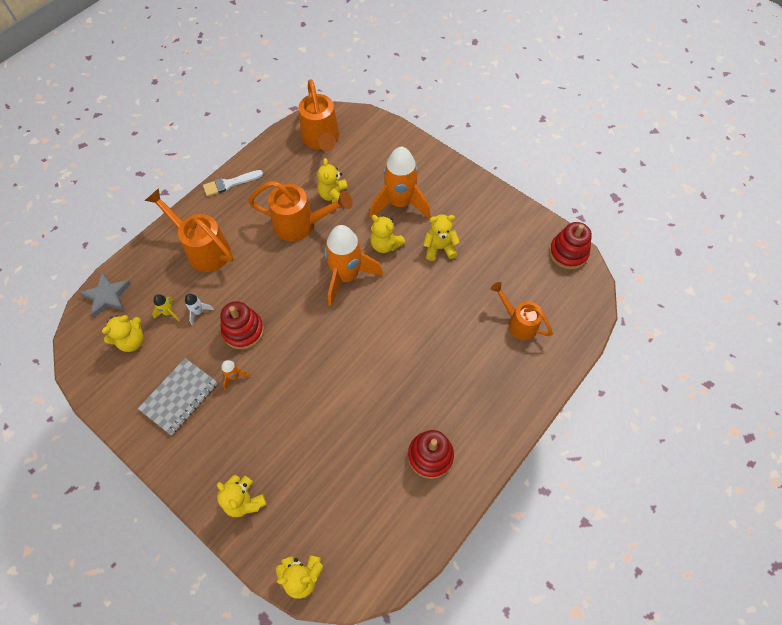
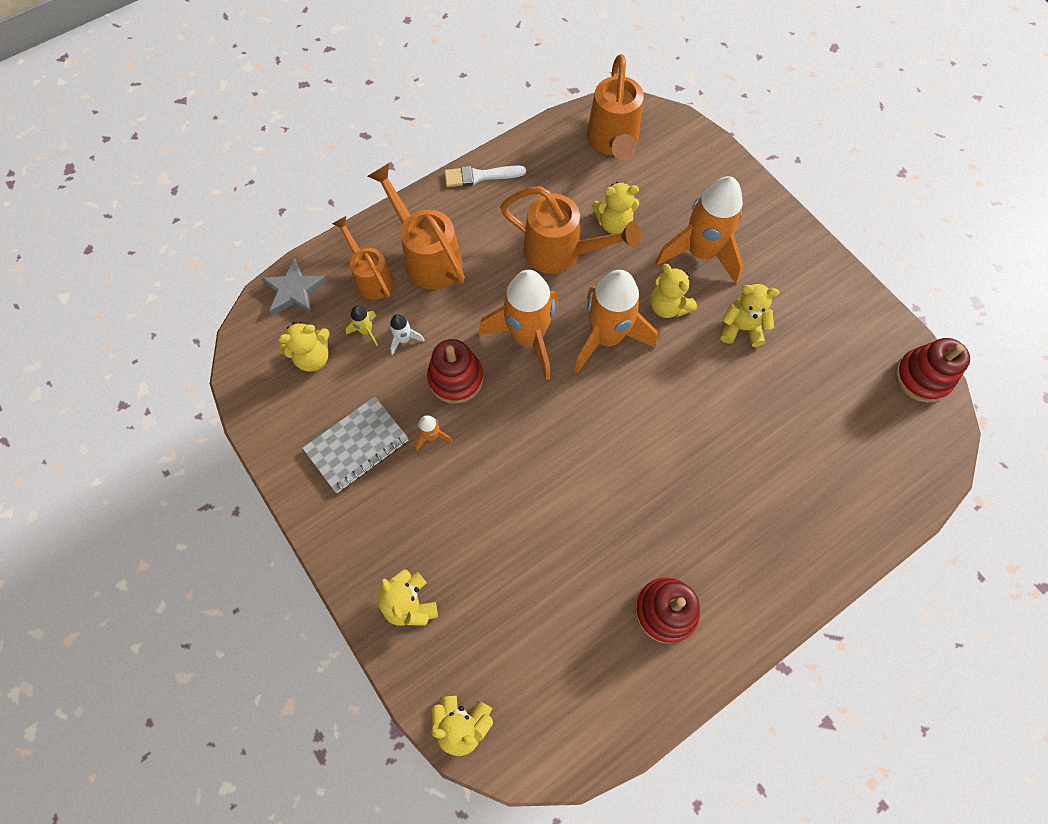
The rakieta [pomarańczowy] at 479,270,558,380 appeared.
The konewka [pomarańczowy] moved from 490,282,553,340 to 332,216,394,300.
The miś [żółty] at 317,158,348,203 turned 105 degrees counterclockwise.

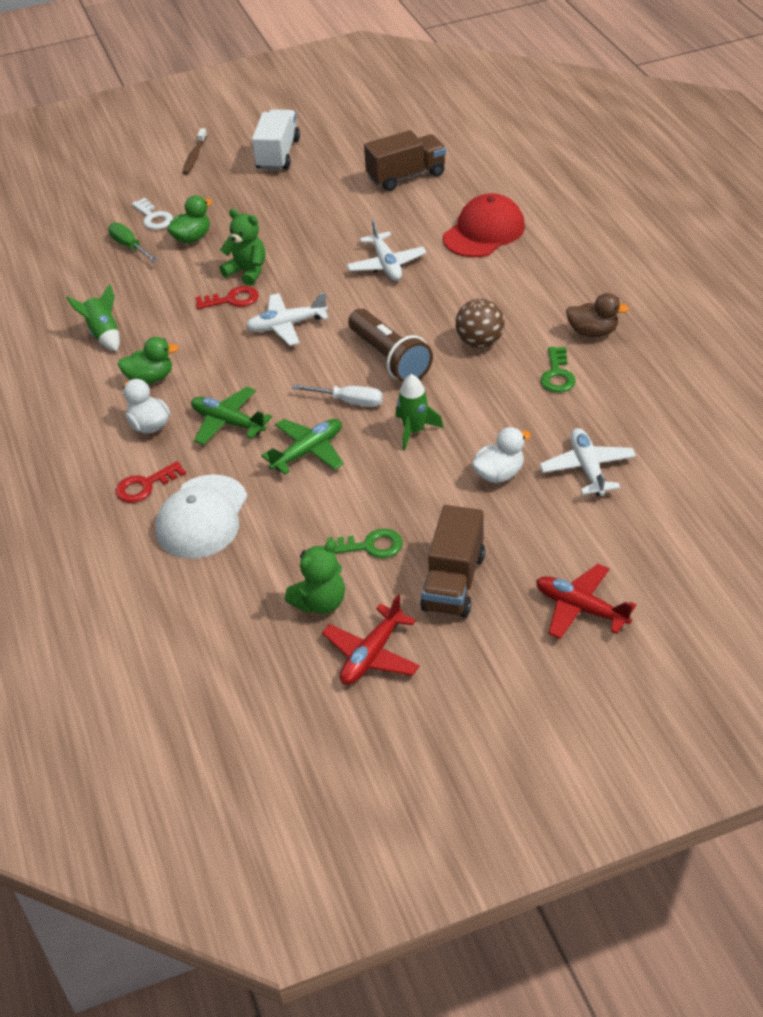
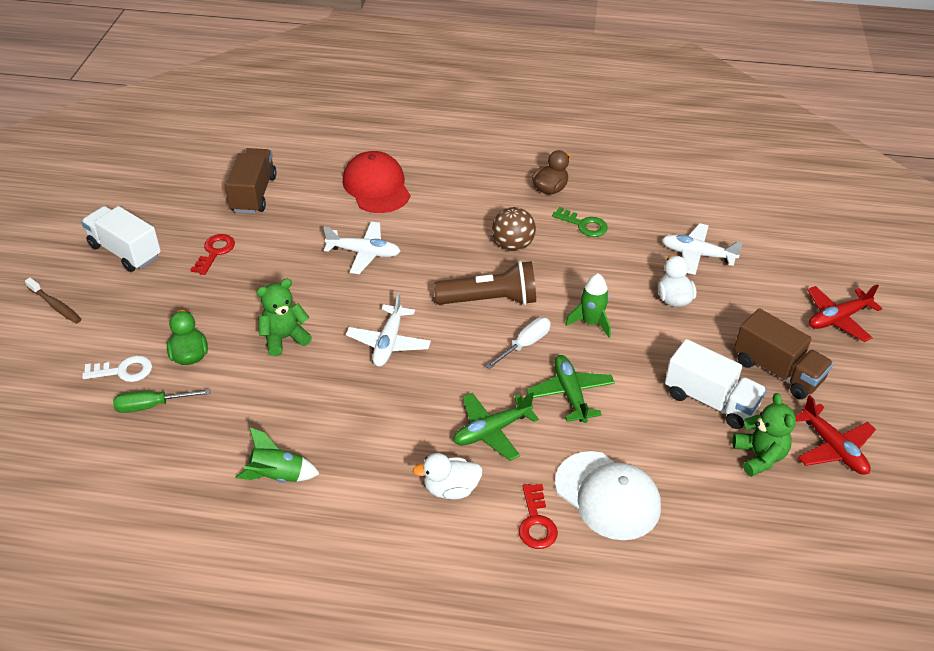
The kaczka [zielony] at 118,337,179,384 disappeared.
The klucz [czerwony] moved from 195,286,258,309 to 190,234,235,275.
The klucz [zielony] at 327,529,403,558 was replaced by the ciężarówka [biały] at 665,339,767,429.

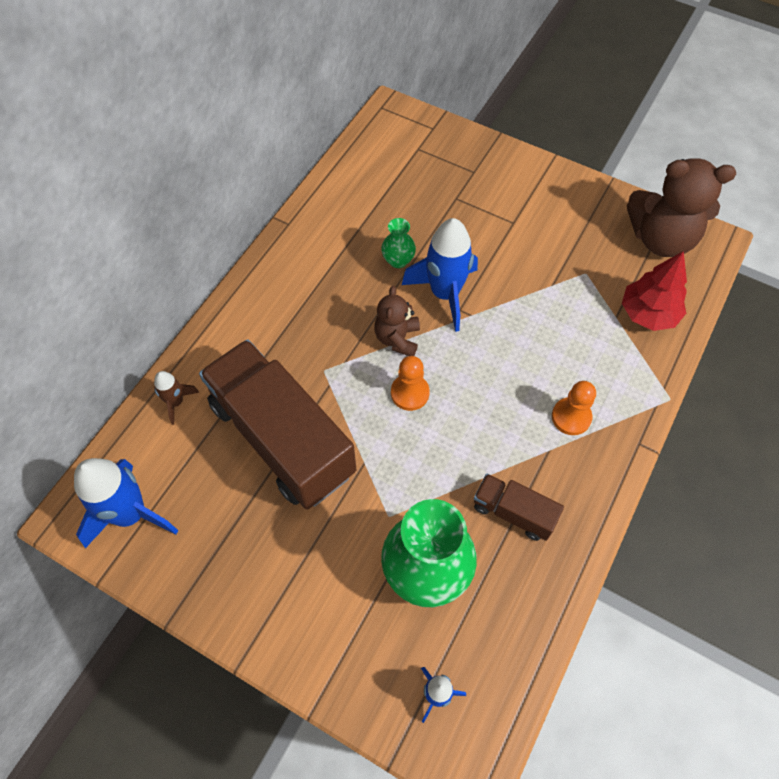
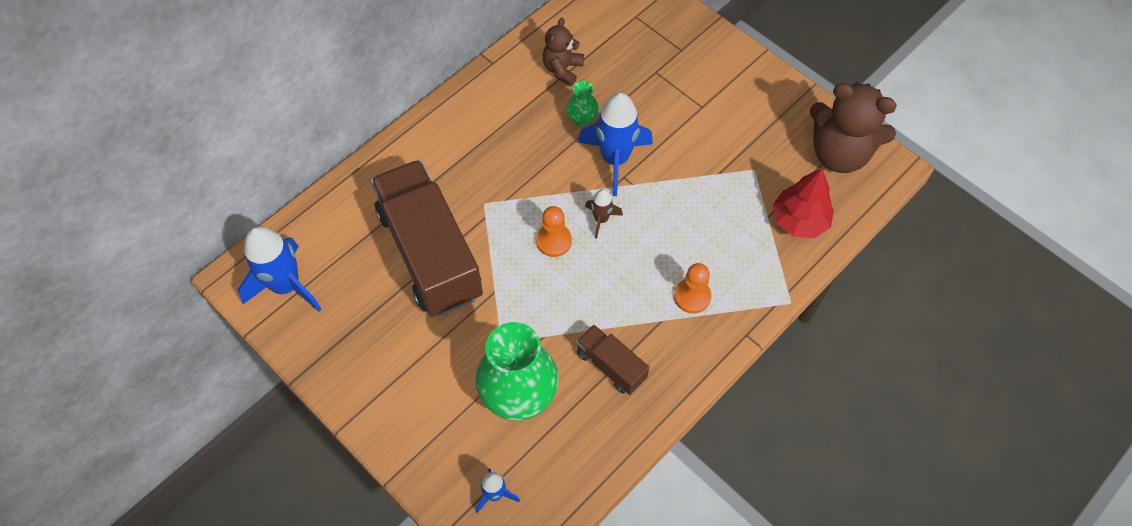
The rakieta [brązowy] moved from 154,371,199,425 to 585,189,623,239.
The miś [brązowy] moved from 374,286,420,356 to 543,18,584,86.

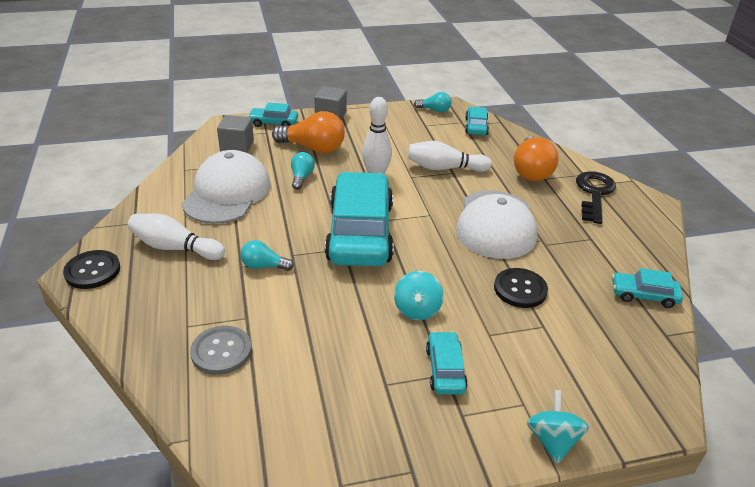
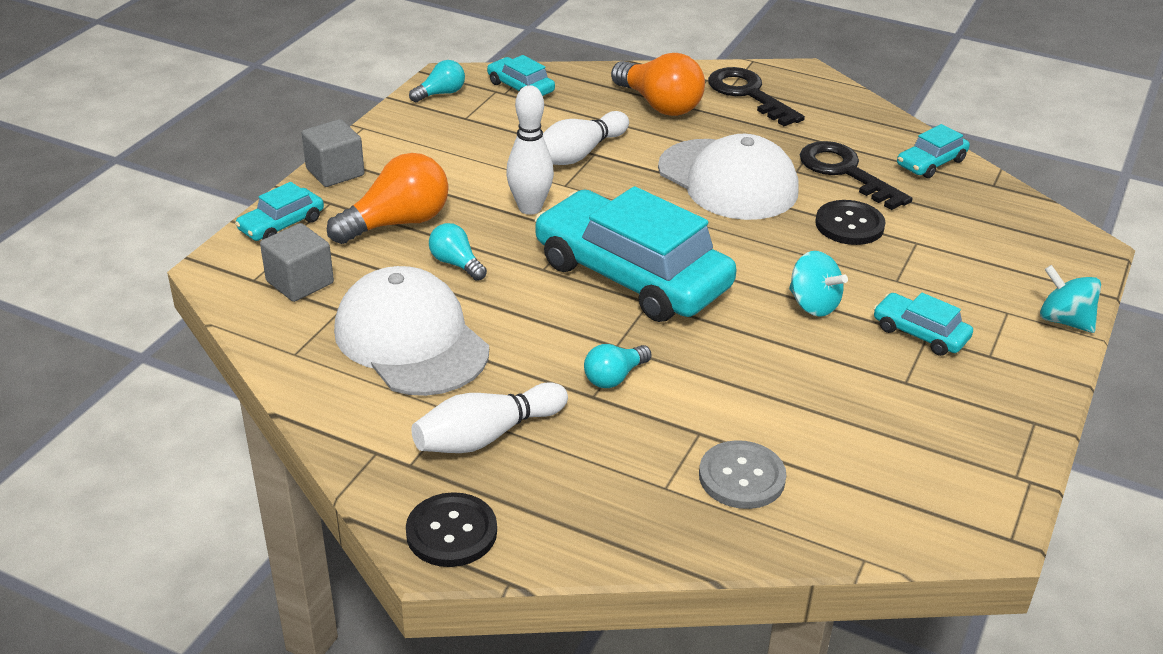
The klucz [czarny] at 800,141,912,210 appeared.

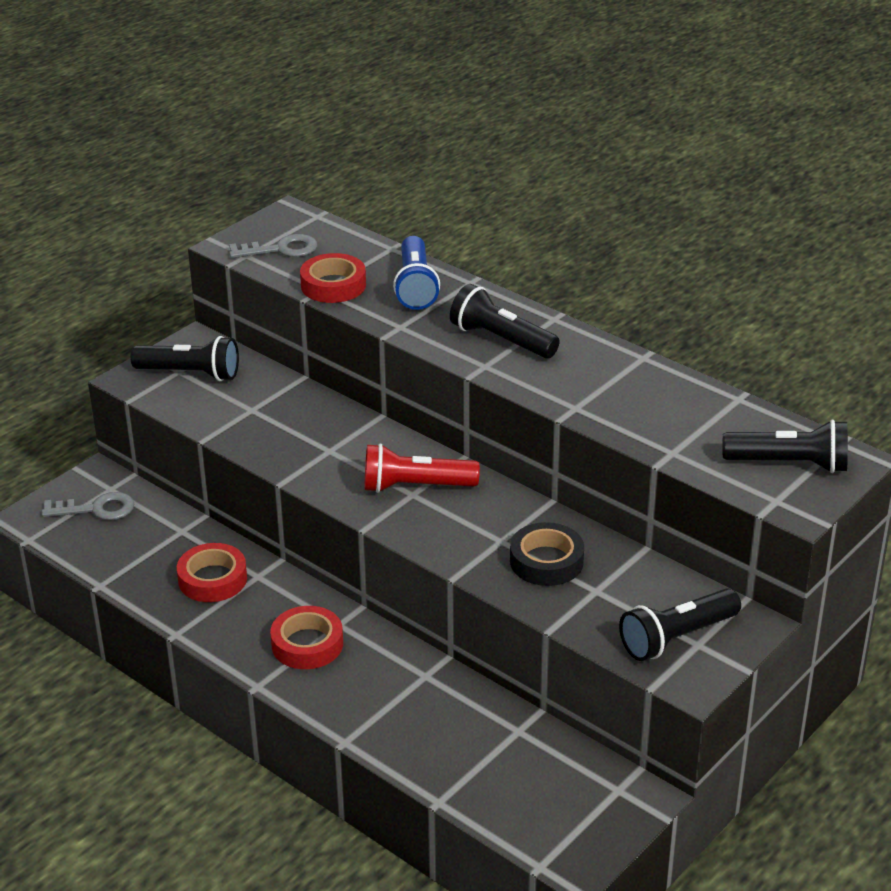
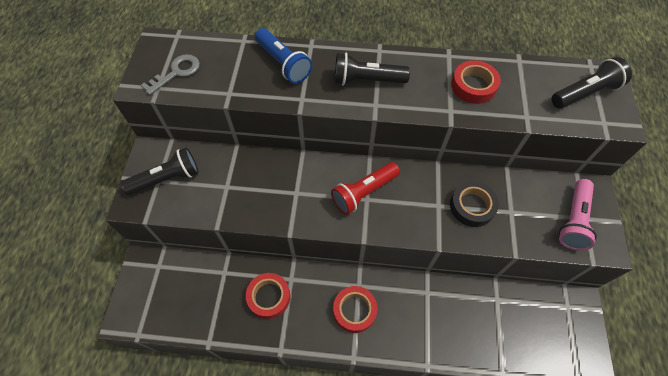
The klucz [szary] at 41,492,134,520 disappeared.
The taśma klejąca [czerwony] moved from 300,253,366,303 to 451,60,501,104.
The latarka [czarny] at 619,588,741,661 became the latarka [różowy] at 559,179,597,251.

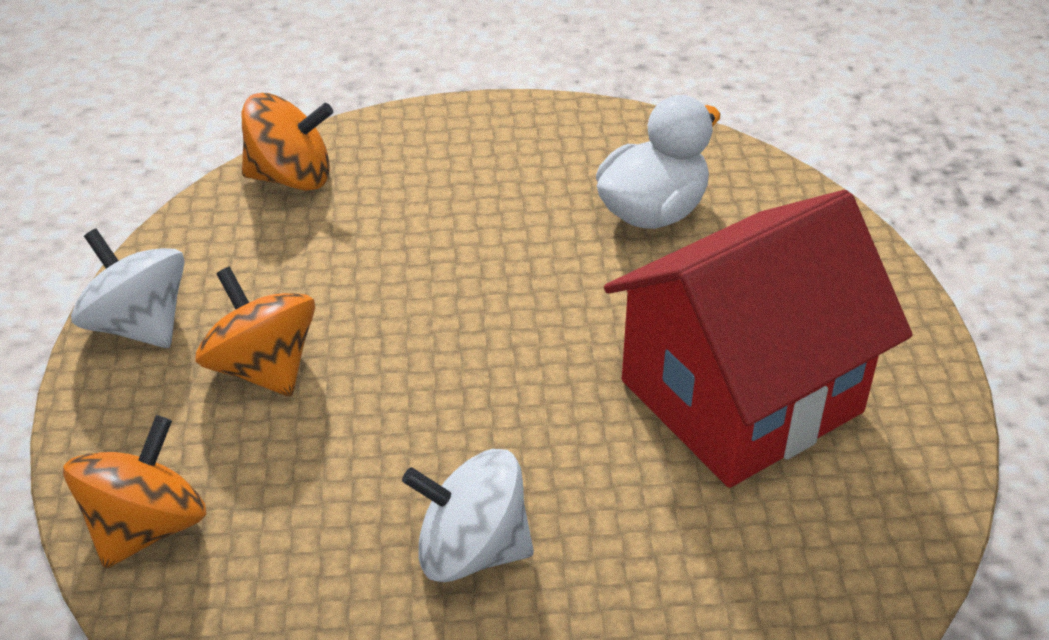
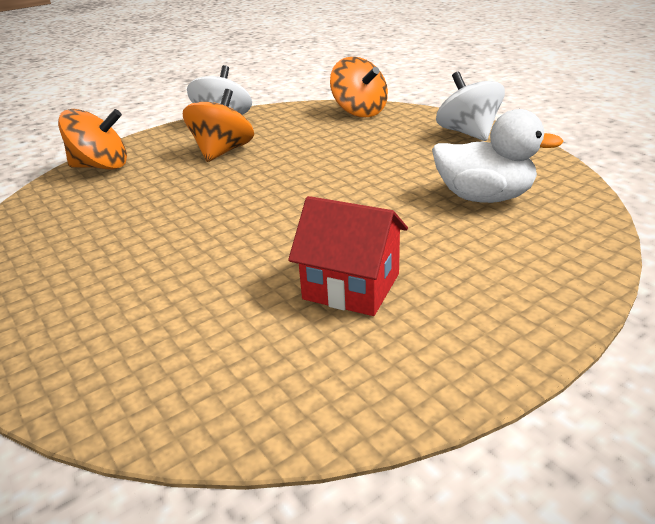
The bączek [biały] moved from 402,449,534,582 to 436,71,505,141.
The domek [czerwony] at 604,190,913,488 changed to 0.53 times the size.

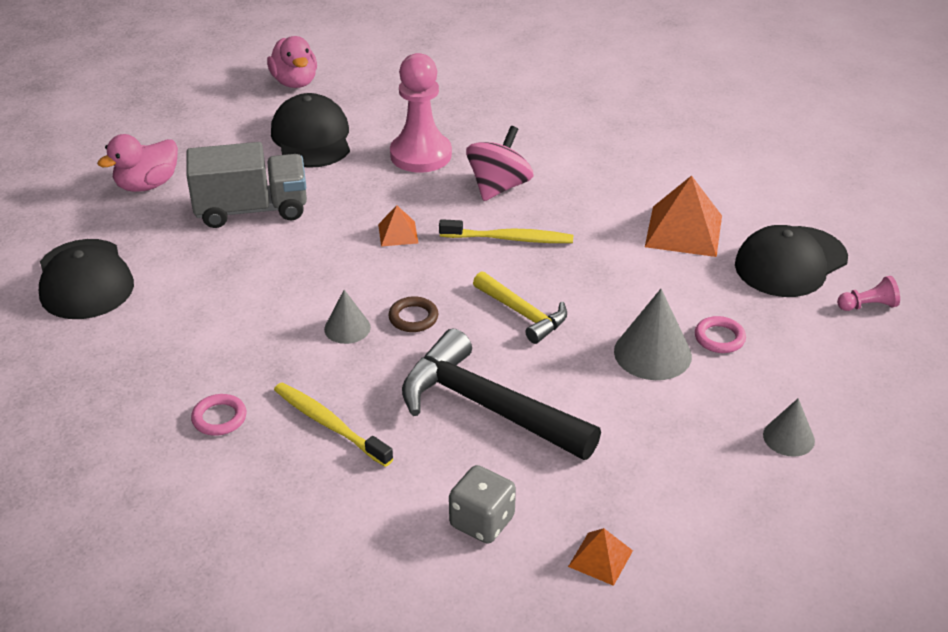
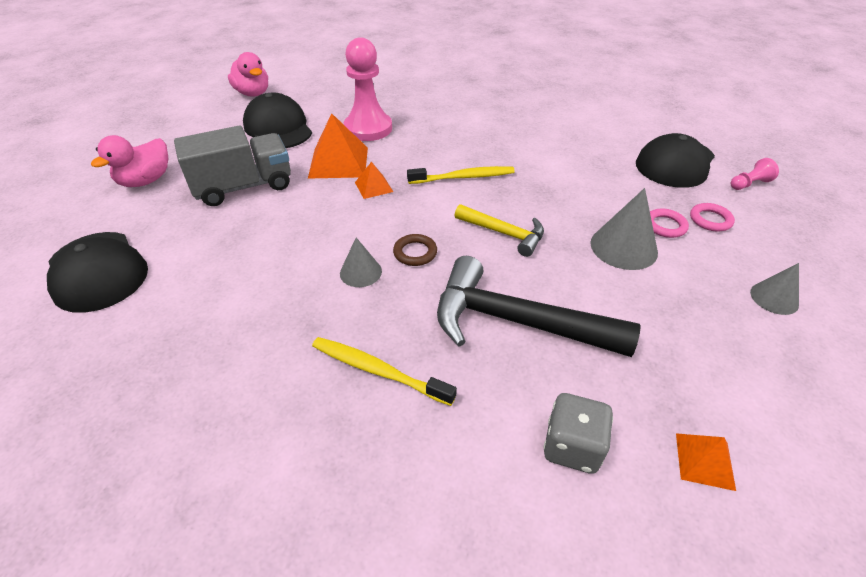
The bączek [różowy] at 466,126,534,201 disappeared.
The pierścień [różowy] moved from 191,394,247,436 to 690,203,735,231.
The piramida [pomarańczowy] moved from 645,175,722,257 to 308,113,368,179.

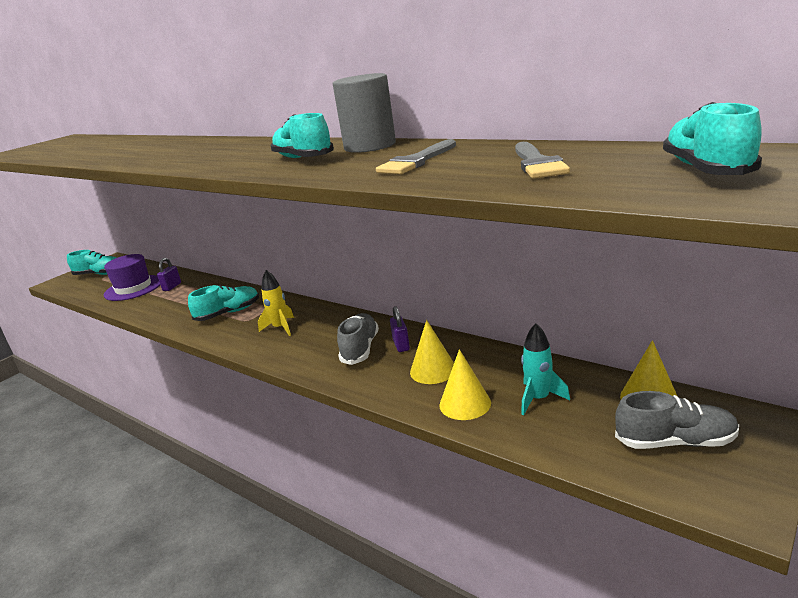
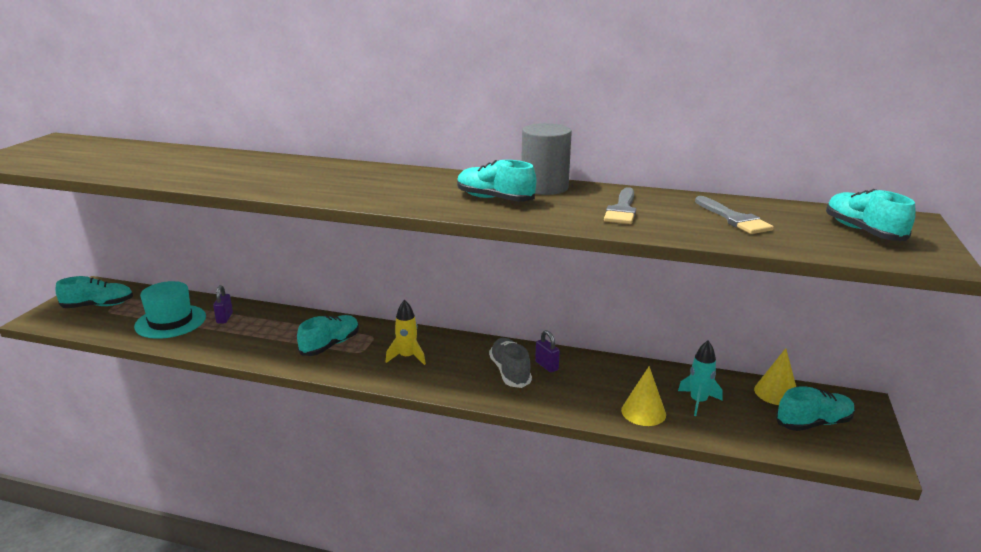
The stożek [żółty] at 410,320,454,384 disappeared.
The kapelusz [fioletowy] at 104,254,160,301 became the kapelusz [turkusowy] at 134,281,206,339.
The but [szary] at 615,391,739,449 became the but [turkusowy] at 776,386,855,431.

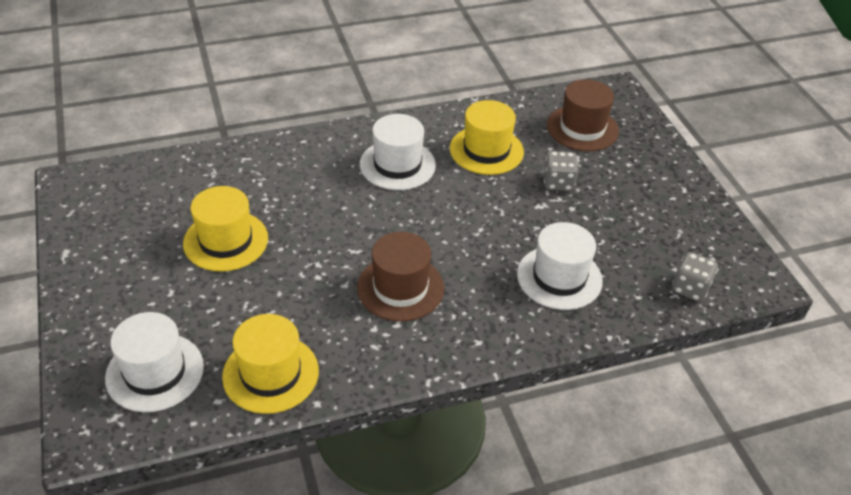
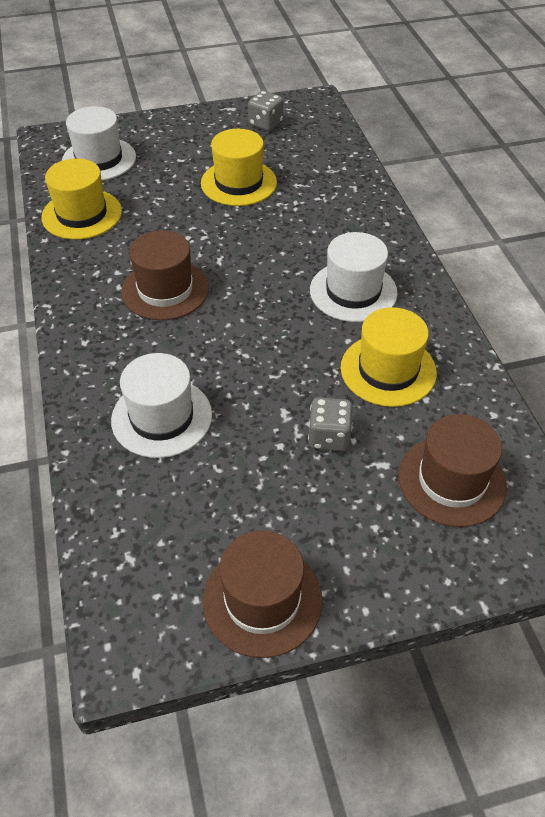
The kapelusz [brązowy] at 203,530,322,658 appeared.
The kostka do gry [szary] moved from 672,252,718,302 to 248,91,283,131.

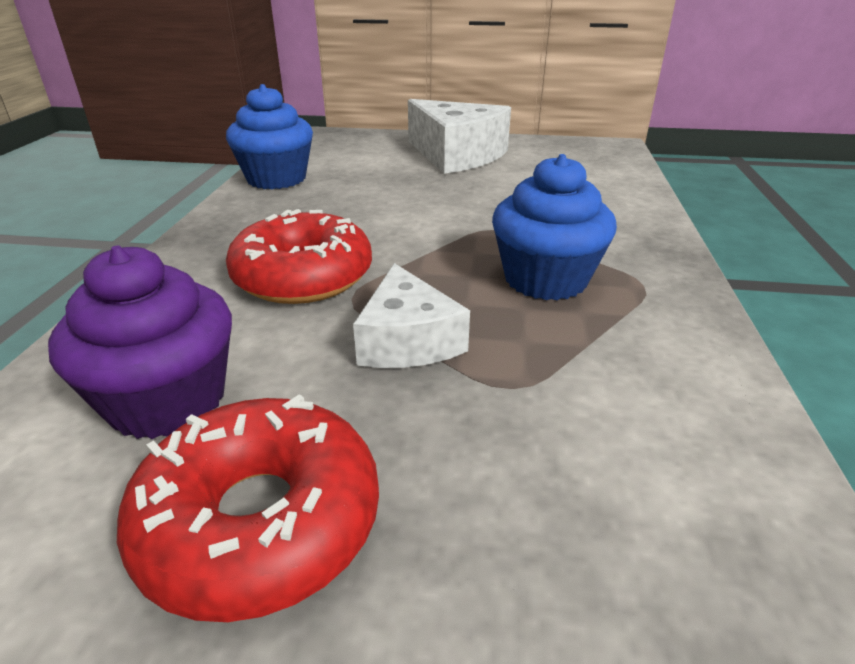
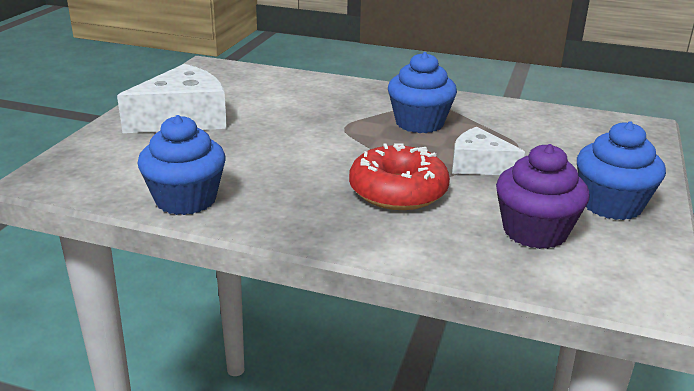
The donut [czerwony] at 117,394,379,622 was replaced by the muffinka [niebieski] at 577,121,666,220.
The ser [biały] at 353,263,470,368 turned 150 degrees counterclockwise.

